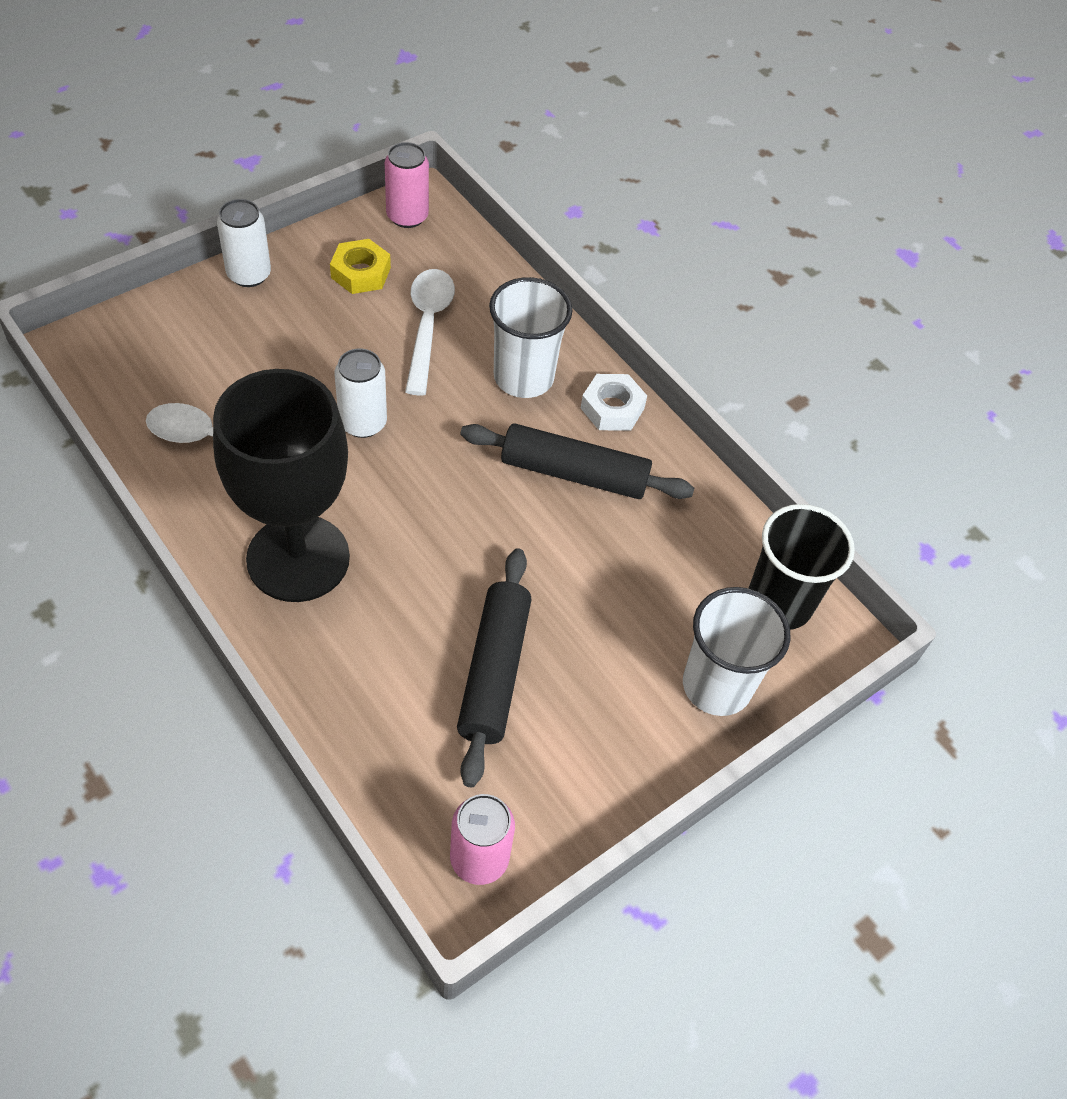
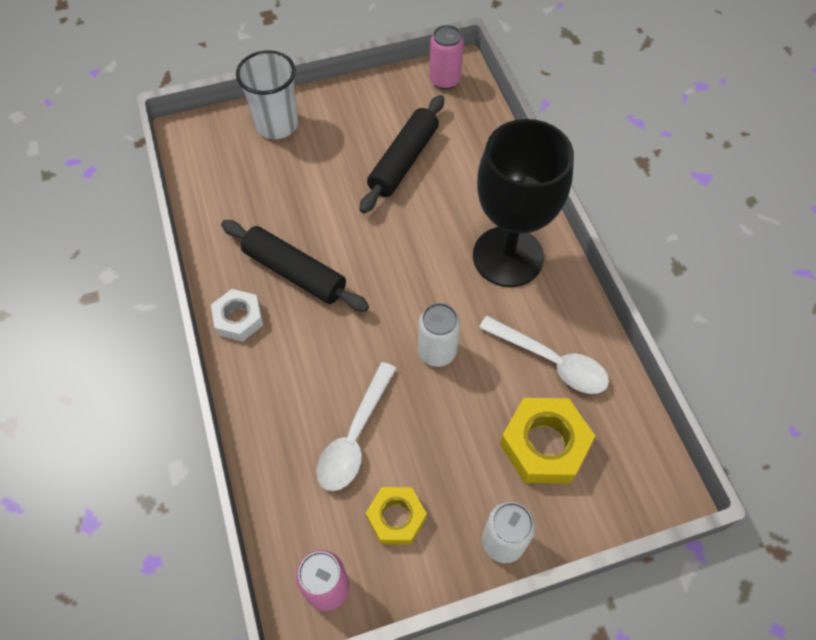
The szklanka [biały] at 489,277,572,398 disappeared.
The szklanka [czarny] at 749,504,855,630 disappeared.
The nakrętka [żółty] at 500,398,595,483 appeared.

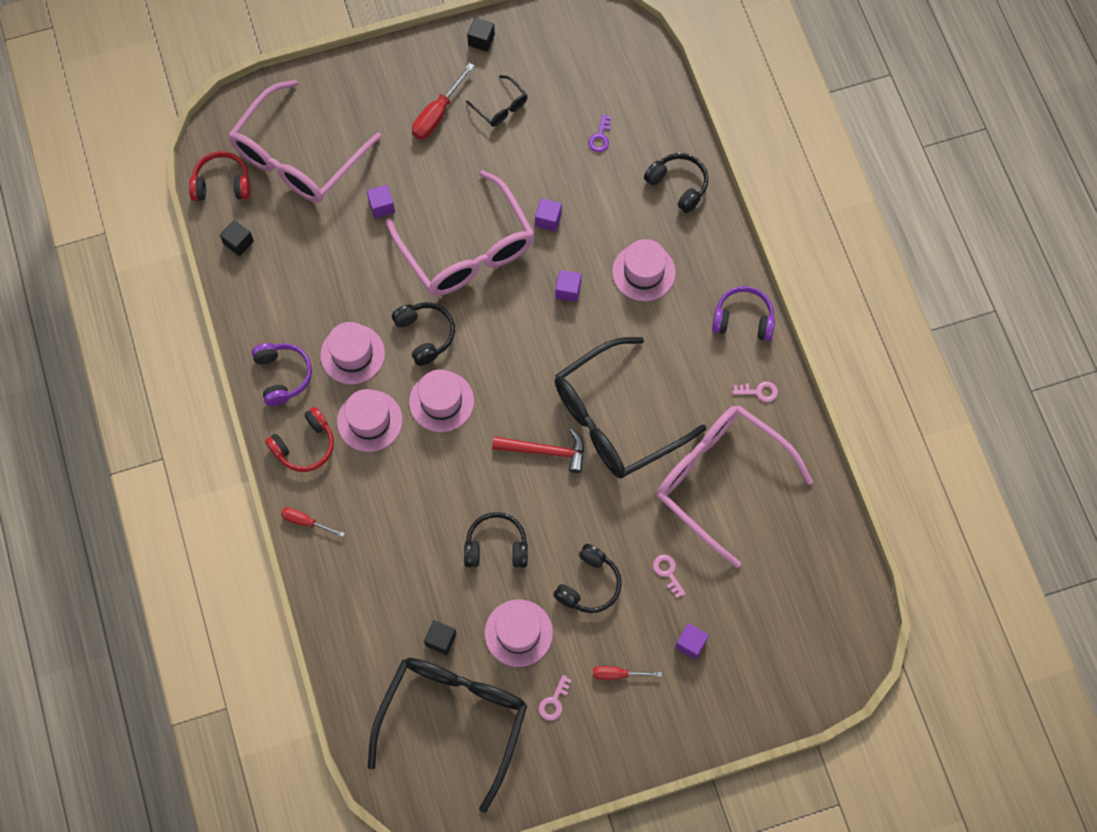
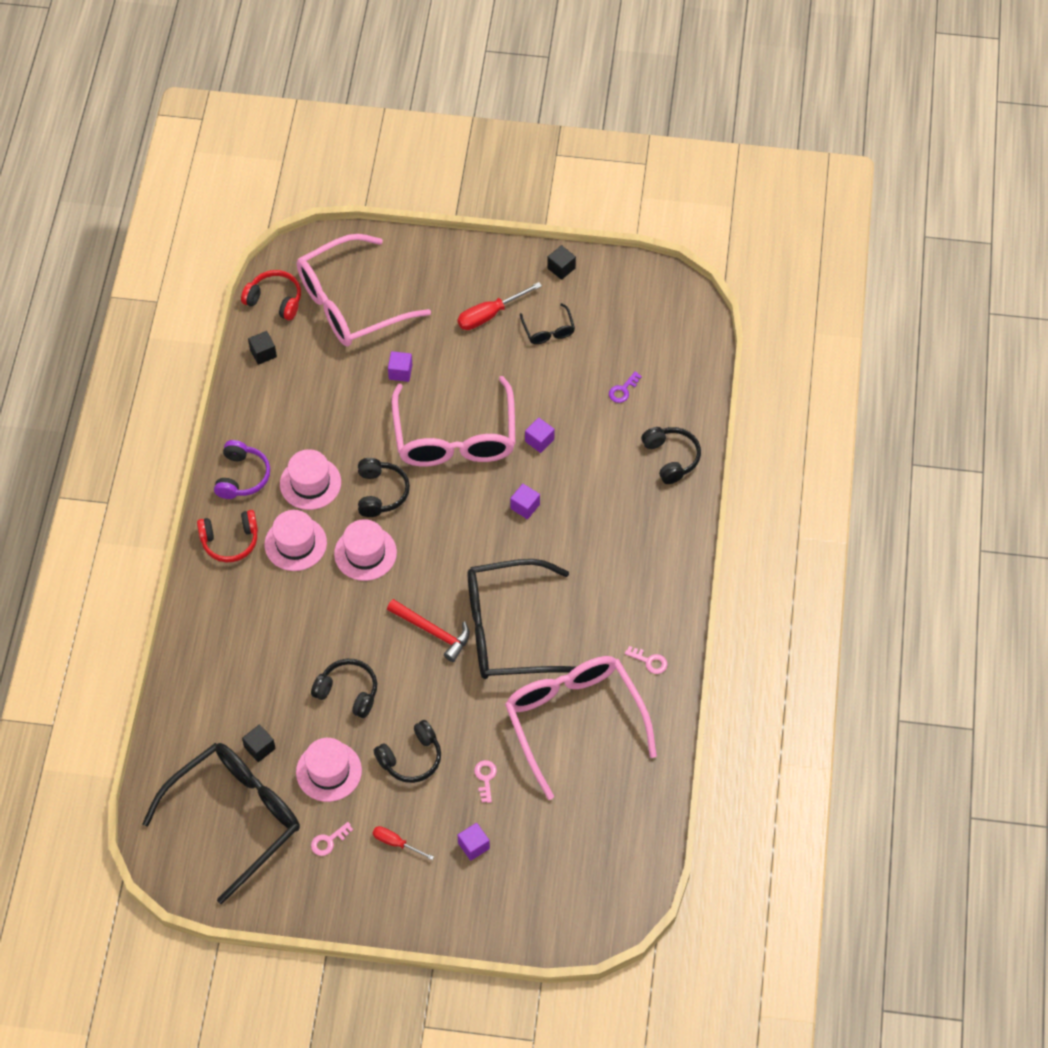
The śrubokręt [czerwony] at 281,507,345,537 disappeared.
The kapelusz [różowy] at 612,239,676,301 disappeared.
The słuchawki [fioletowy] at 712,286,775,341 disappeared.

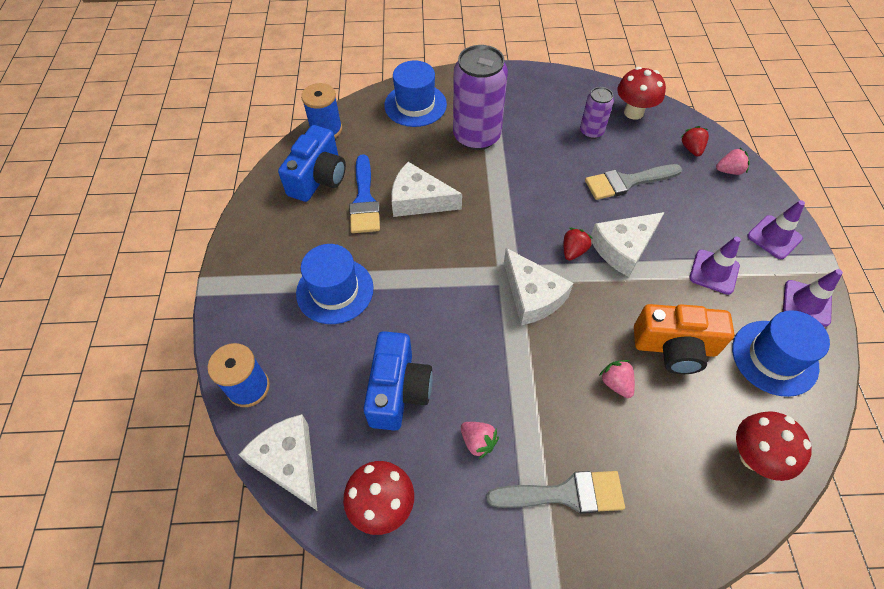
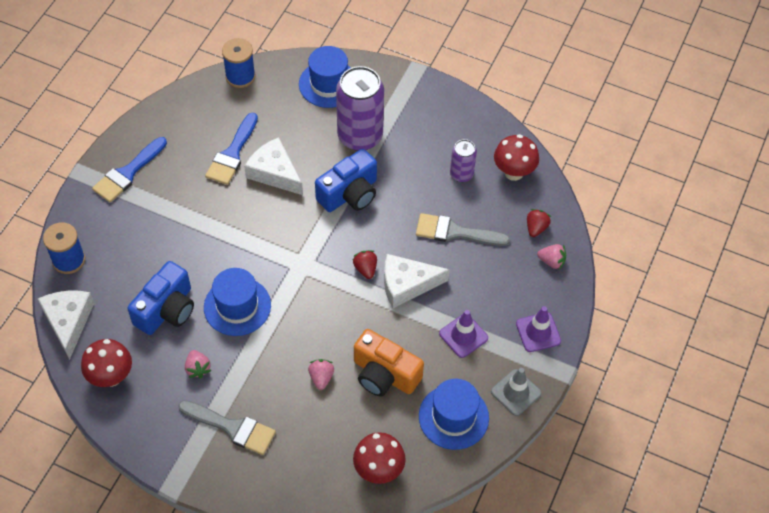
The ser [biały] at 504,248,573,325 disappeared.
The pędzel [niebieski] at 92,137,167,203 appeared.
The aparat fotograficzny [niebieski] moved from 278,125,346,202 to 315,149,377,212.
The kapelusz [niebieski] moved from 296,244,374,324 to 204,268,271,336.
The pachołek [fioletowy] at 783,269,843,327 became the pachołek [szary] at 491,368,541,416.
The truskawka [czerwony] at 564,228,593,261 turned 75 degrees counterclockwise.

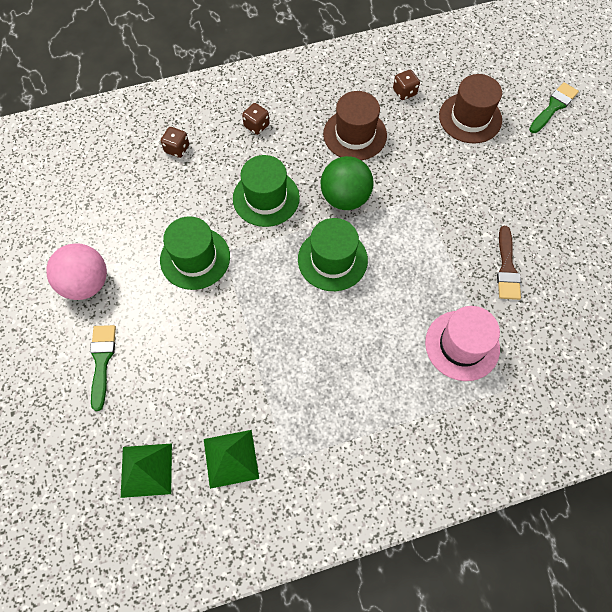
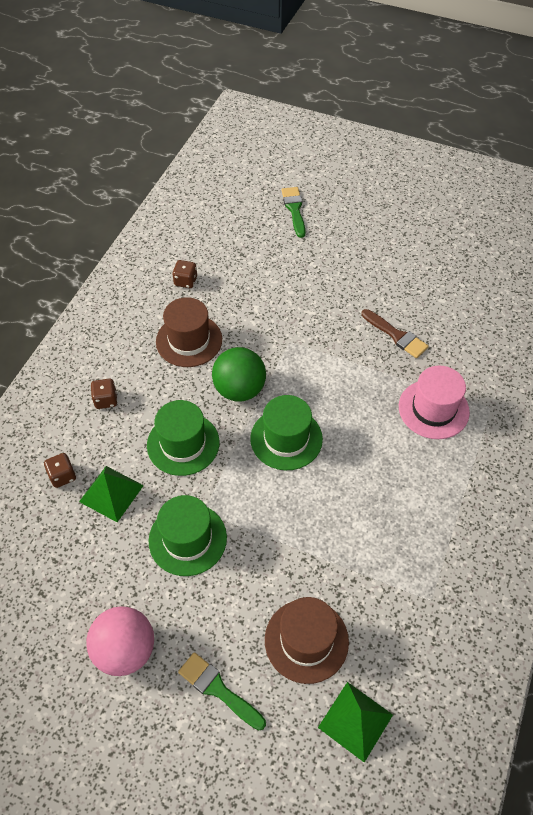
The piramida [zielony] moved from 204,430,259,489 to 79,466,144,522.
The kapelusz [brązowy] moved from 439,74,502,143 to 265,597,349,684.

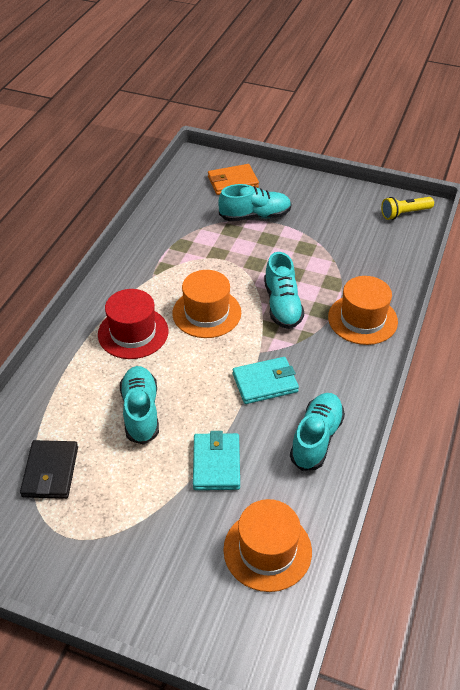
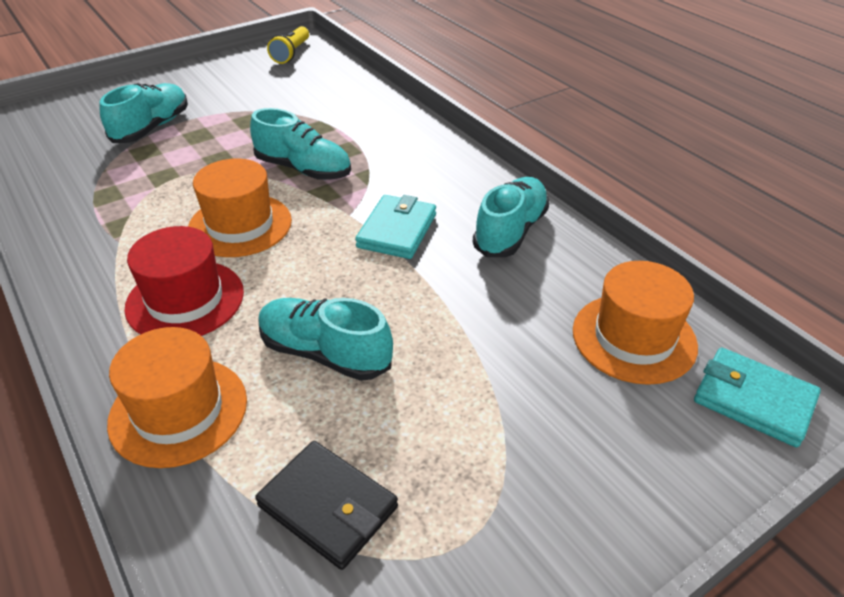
The portfel [pomarańczowy] at 208,164,259,195 disappeared.
The portfel [turkusowy] moved from 193,431,240,490 to 694,347,821,448.
The kapelusz [pomarańczowy] moved from 328,276,398,345 to 107,327,247,468.
The but [turkusowy] at 290,393,345,471 turned 60 degrees clockwise.

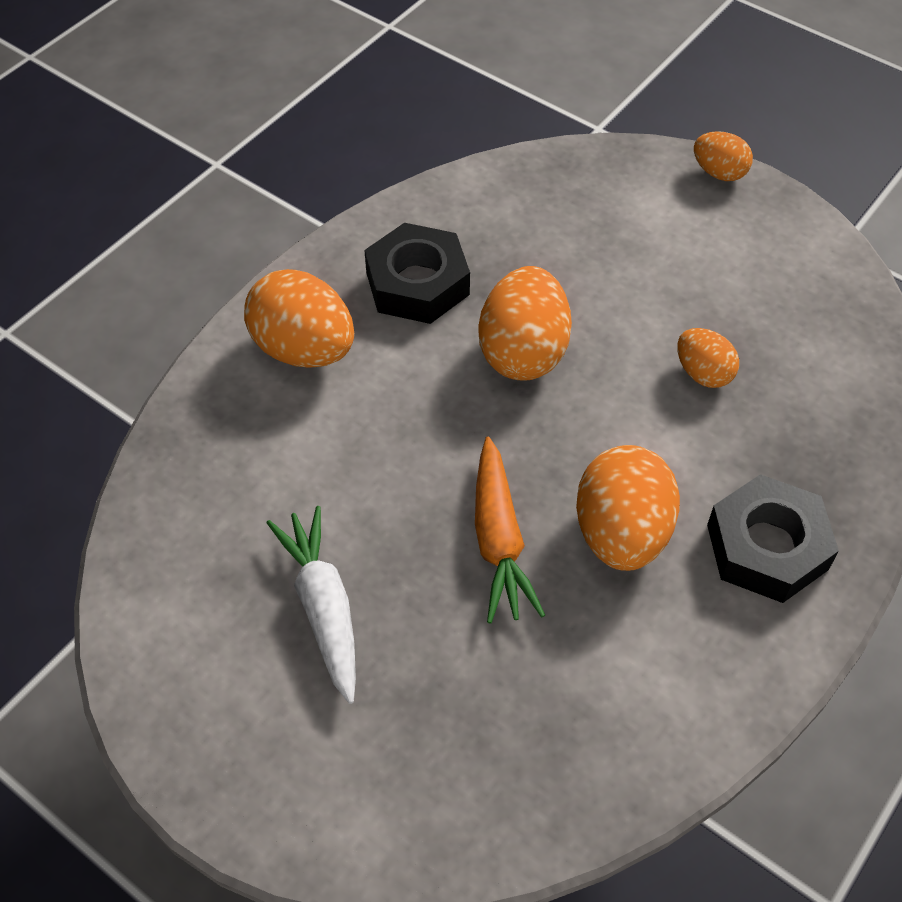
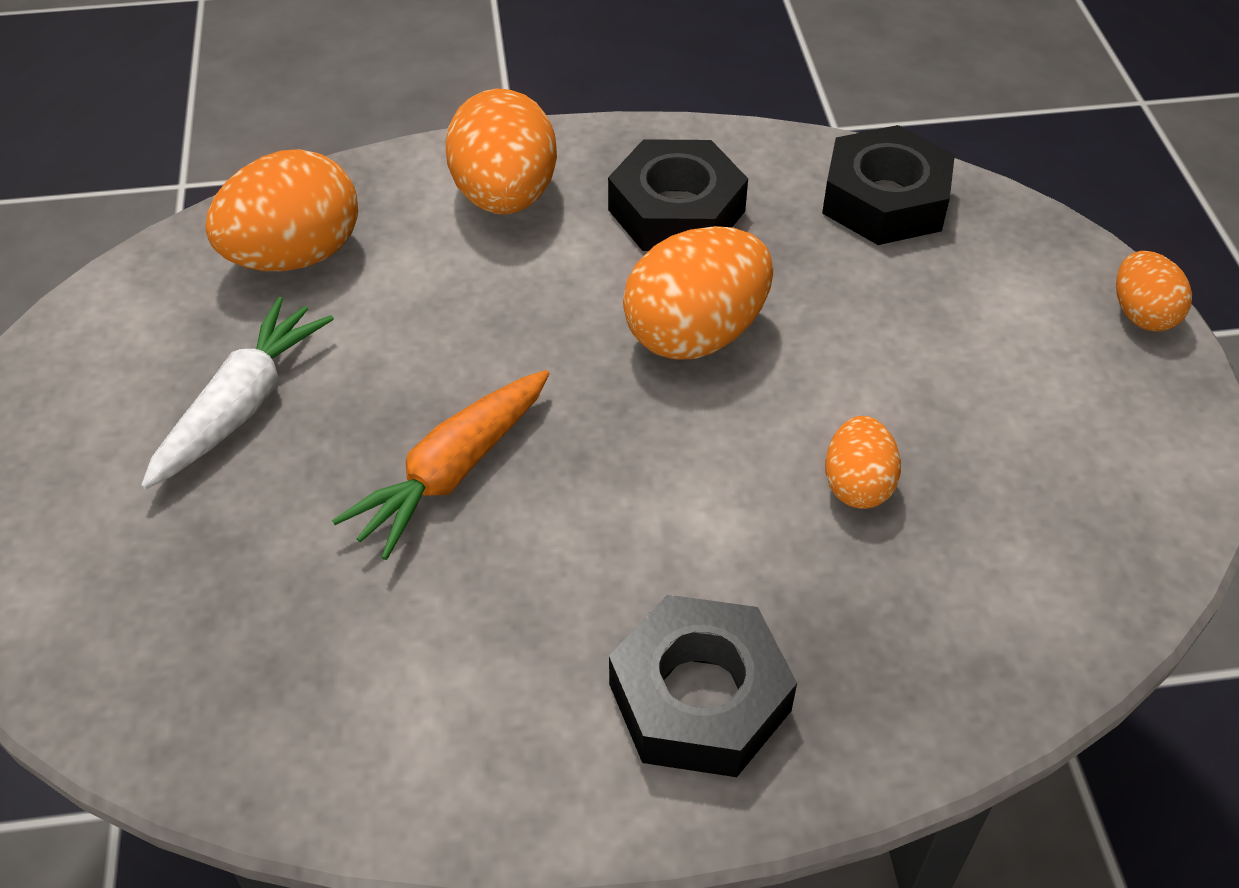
The nakrętka [czarny] at 822,125,955,245 appeared.
The jajko [pomarańczowy] moved from 576,445,680,571 to 205,149,358,271.

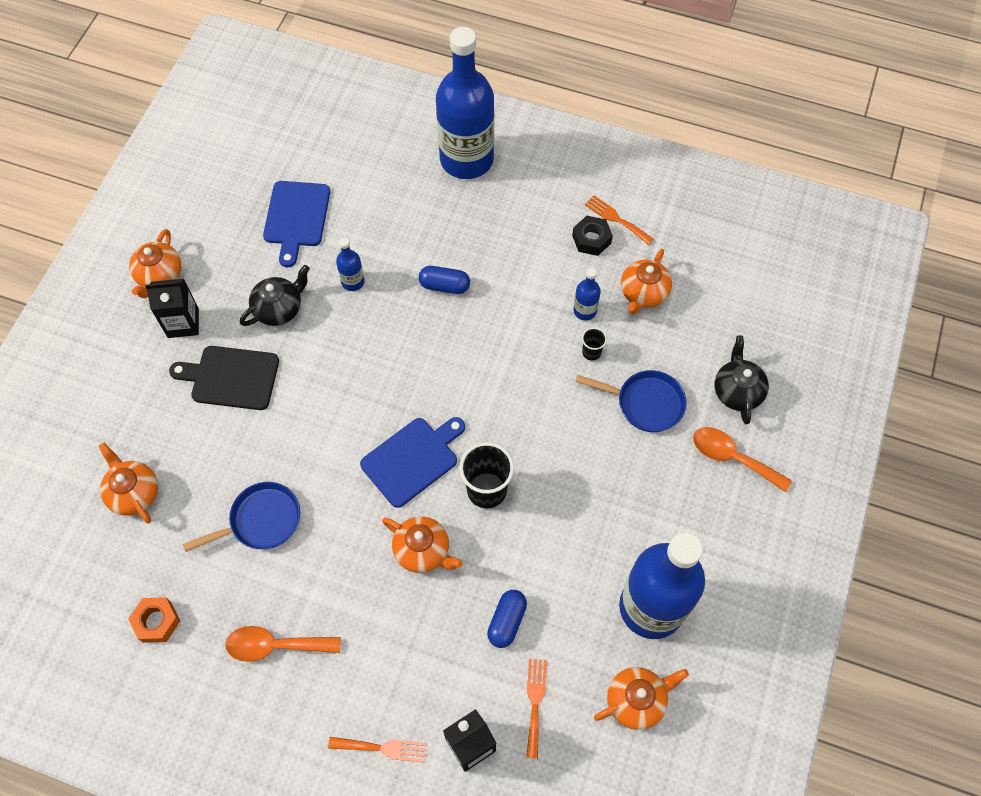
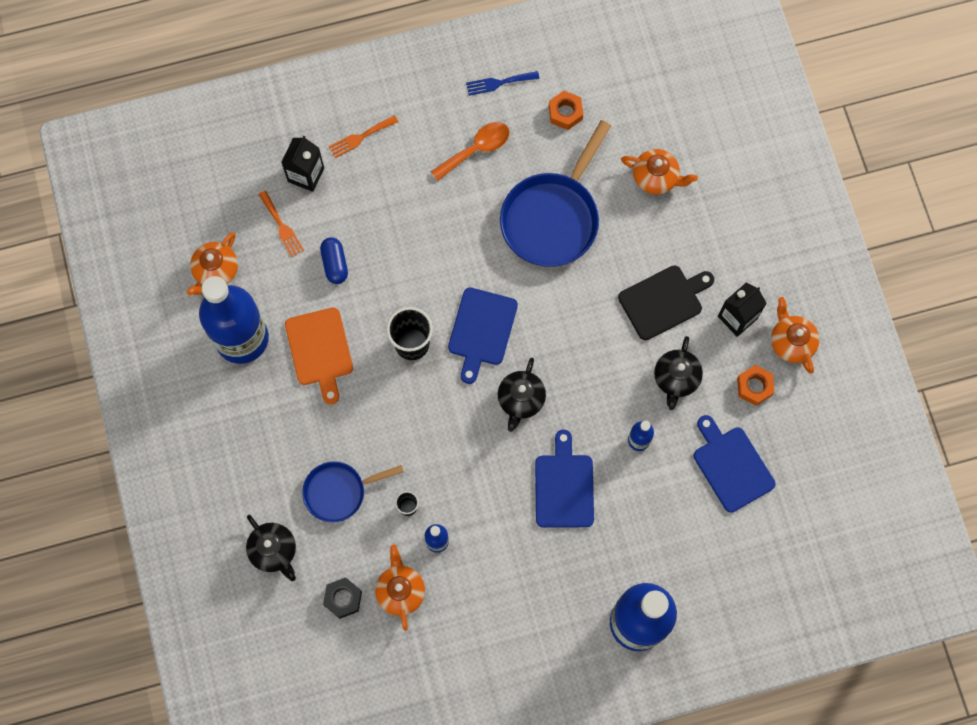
The imbryk [pomarańczowy] at 382,516,463,573 disappeared.
The widelec [pomarańczowy] at 585,195,654,245 disappeared.
The łyżka [pomarańczowy] at 693,427,792,492 disappeared.
The deska do krojenia [pomarańczowy] at 285,308,353,405 appeared.
The widelec [niebieski] at 466,71,540,96 appeared.
The imbryk [czarny] at 498,358,546,432 appeared.
The nakrętka [pomarańczowy] at 737,365,774,406 appeared.
The nakrętka [czarny] moved from 572,216,613,256 to 323,577,362,619.
The kapsułka [niebieski] at 419,266,470,294 was replaced by the deska do krojenia [niebieski] at 535,429,594,528.
The patelnia [niebieski] at 183,482,300,552 changed to 1.67 times the size.

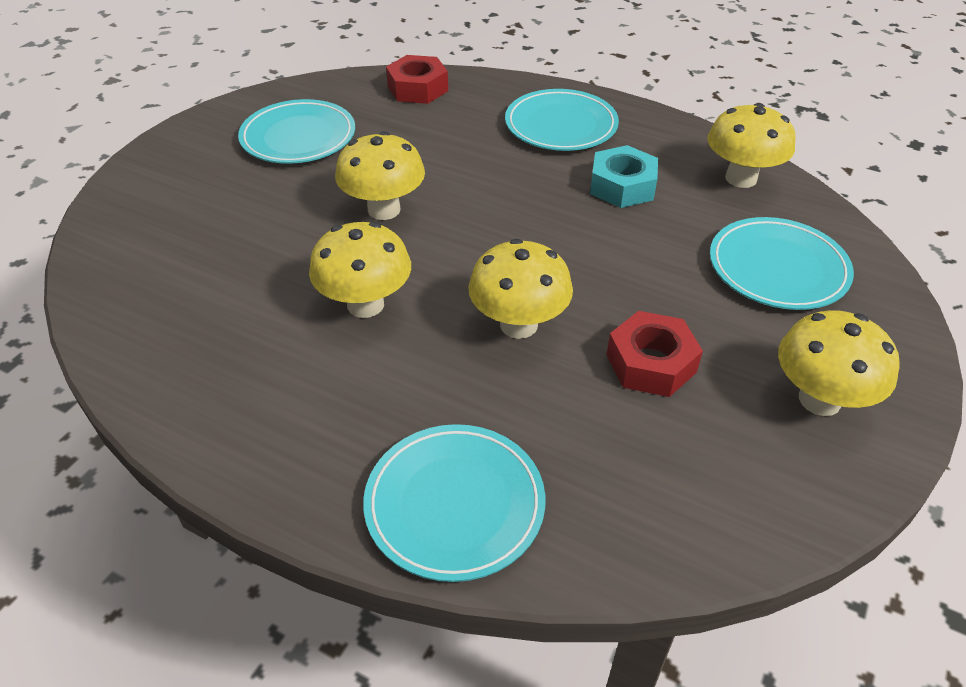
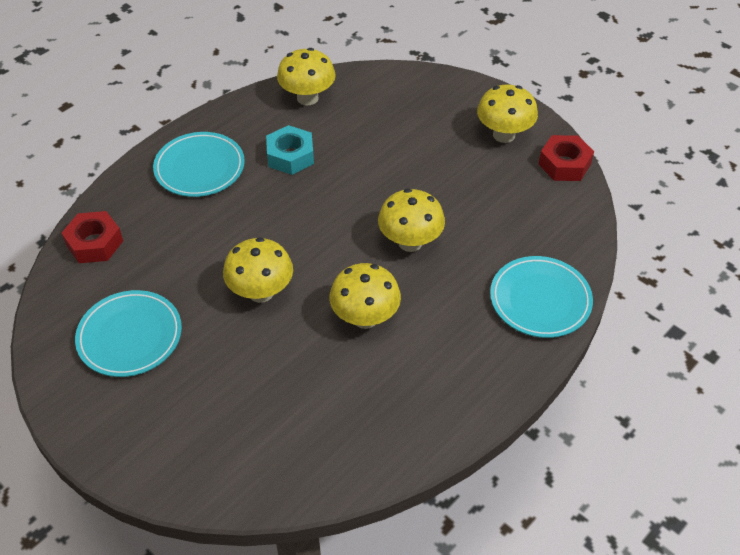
The talerz [turkusowy] at 710,217,854,310 disappeared.
The nakrętka [czerwony] moved from 607,311,703,397 to 538,135,594,181.

